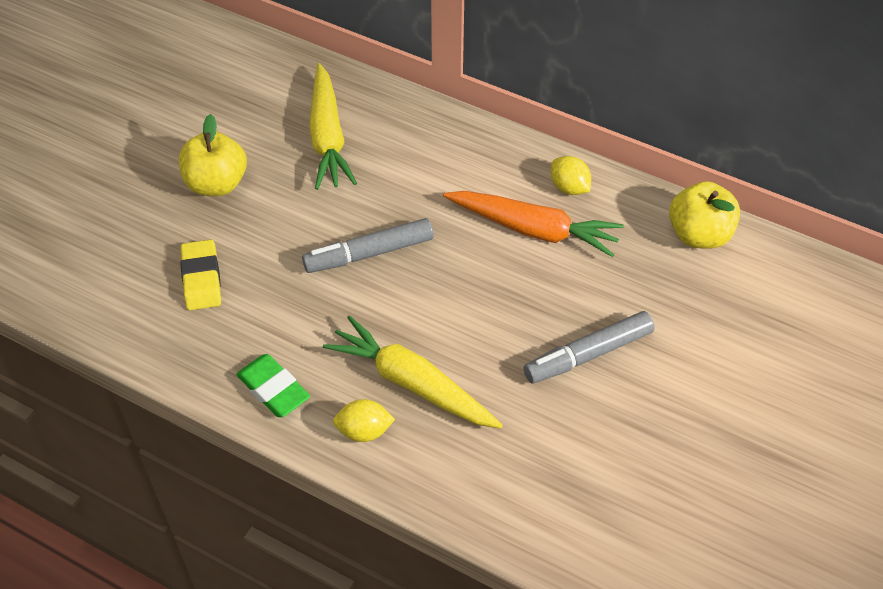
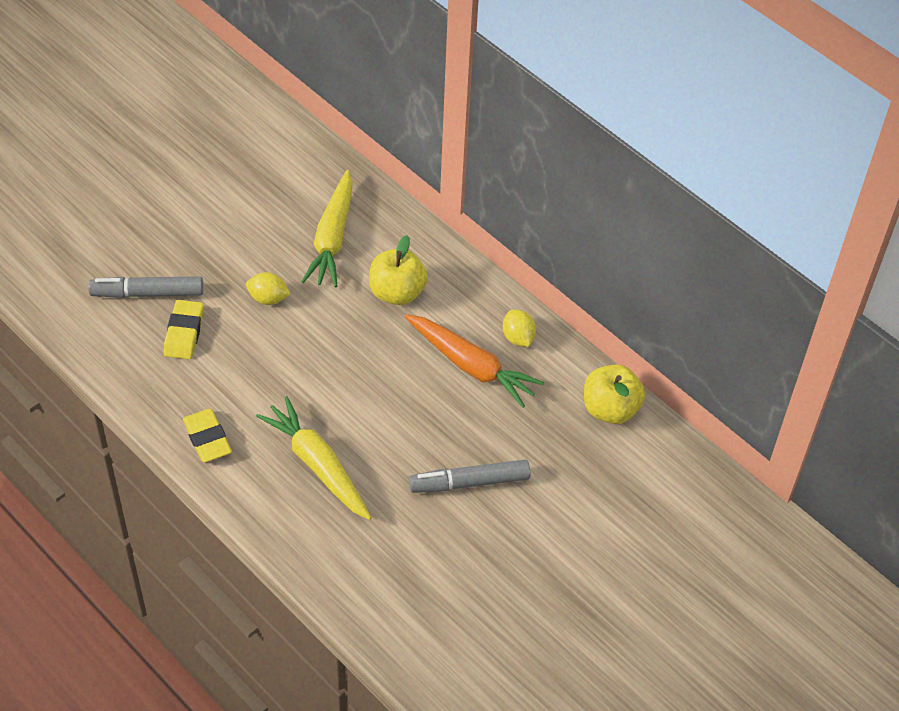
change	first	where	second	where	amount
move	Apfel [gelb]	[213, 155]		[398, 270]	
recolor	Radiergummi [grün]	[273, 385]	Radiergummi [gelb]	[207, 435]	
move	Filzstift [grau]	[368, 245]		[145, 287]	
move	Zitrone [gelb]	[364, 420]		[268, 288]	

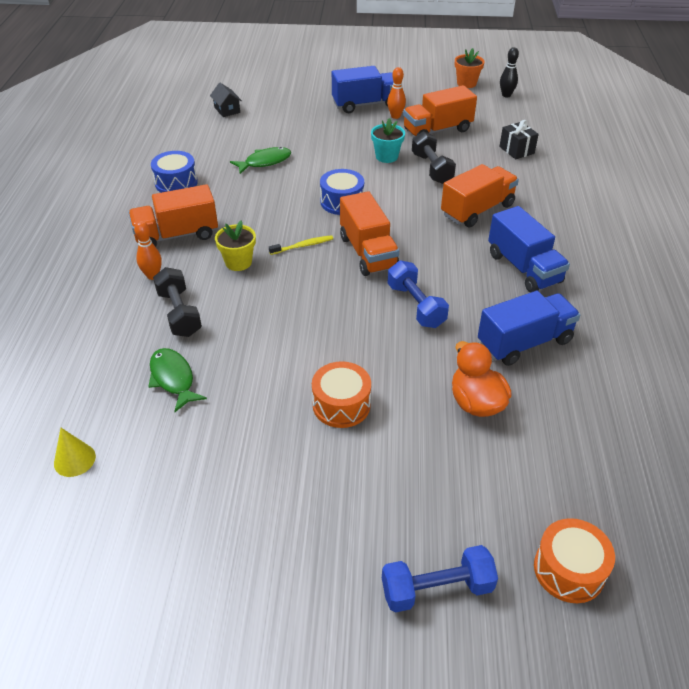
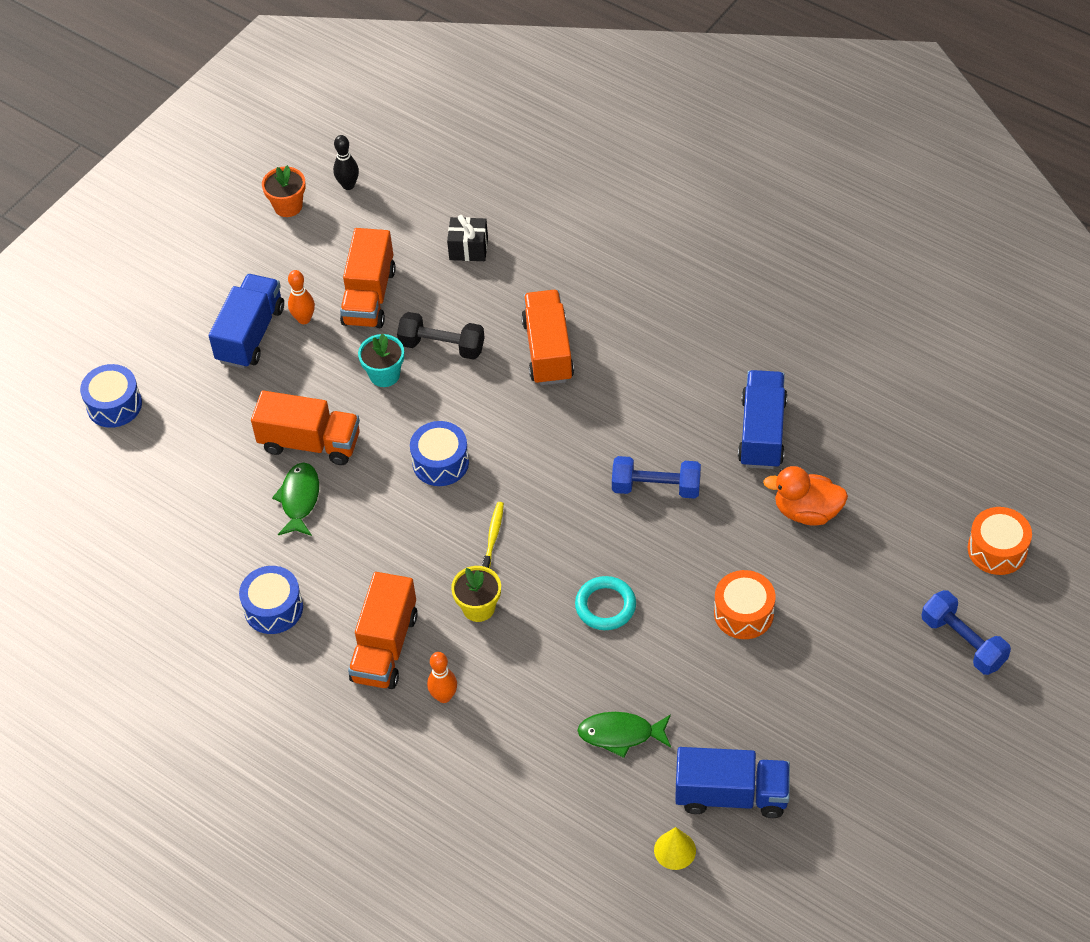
change	first	where	second	where	amount
delete	Hantel [schwarz]	[177, 302]			
delete	Haus [schwarz]	[226, 100]			
move	Lastwagen [orange]	[369, 233]		[305, 427]	
rotate	Hantel [blau]	[440, 579]		[966, 632]	60 degrees counterclockwise
move	Lastwagen [blau]	[529, 249]		[732, 782]	
insert			Trommel [blau]	[111, 396]	
insert			Ring [türkis]	[605, 603]	

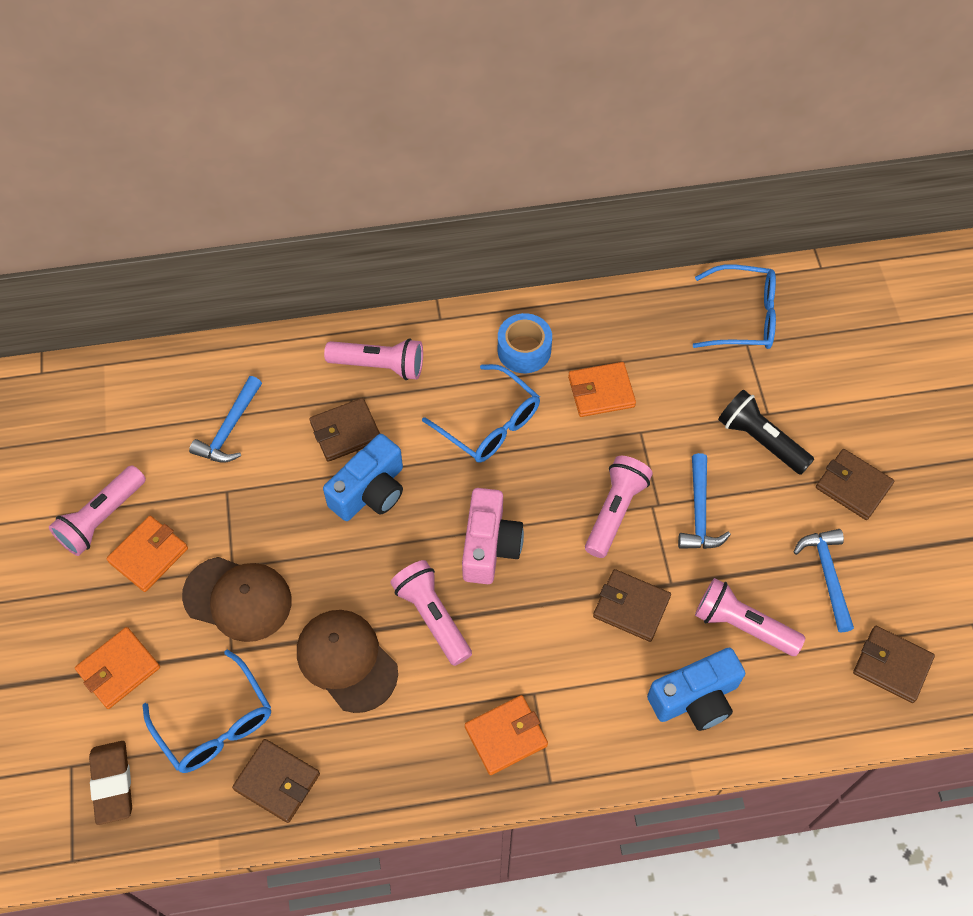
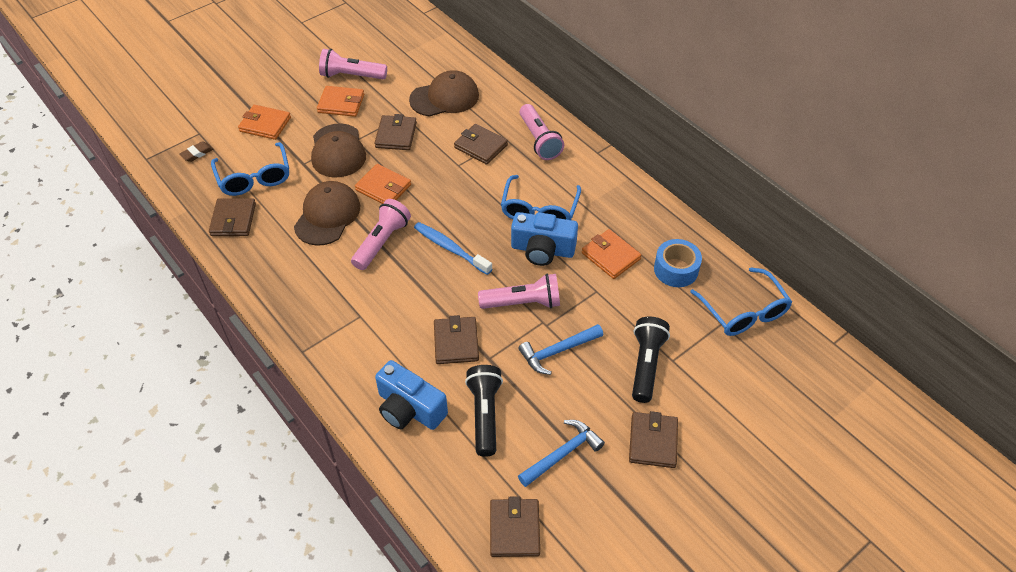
change	first	where	second	where	amount
resize	Radiergummi [braun]	[110, 783]		[196, 151]	x0.60
rotate	Brille [blau]	[207, 711]		[250, 169]	45 degrees counterclockwise
replace	Hammer [blau]	[225, 419]	Kappe [braun]	[444, 93]	
move	Kamera [blau]	[363, 477]		[544, 239]	
replace	Kamera [rosa]	[493, 536]	Zahnbürste [blau]	[453, 248]	
move	Geldbörse [orange]	[506, 735]		[383, 184]	
move	Klebeband [blau]	[525, 343]		[678, 263]	
recolor	Taschenlampe [rosa]	[750, 617]	Taschenlampe [schwarz]	[484, 411]	
insert			Geldbörse [braun]	[396, 132]	

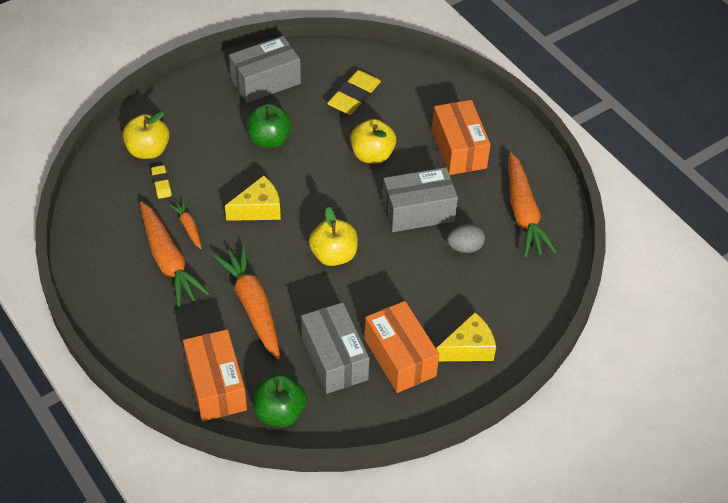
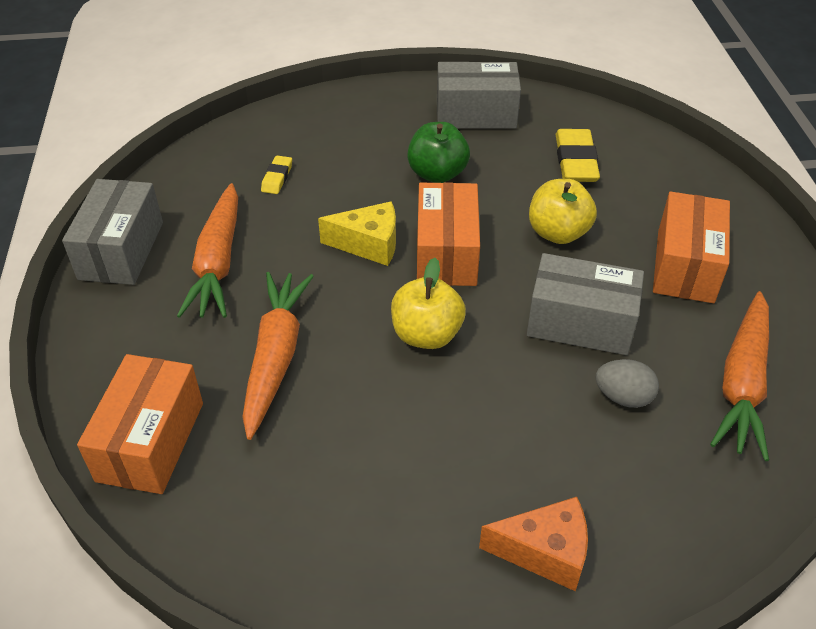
change	first	where	second	where	amount
delete	Apfel [gelb]	[146, 135]			
delete	Karotte [orange]	[185, 224]			
delete	Apfel [grün]	[280, 400]			
move	Schachtel [grau]	[335, 348]		[112, 232]	
rotate	Radiergummi [gelb]	[354, 92]		[578, 155]	60 degrees counterclockwise
move	Schachtel [orange]	[402, 347]		[448, 234]	
recolor	Käse [gelb]	[466, 336]	Käse [orange]	[533, 544]	

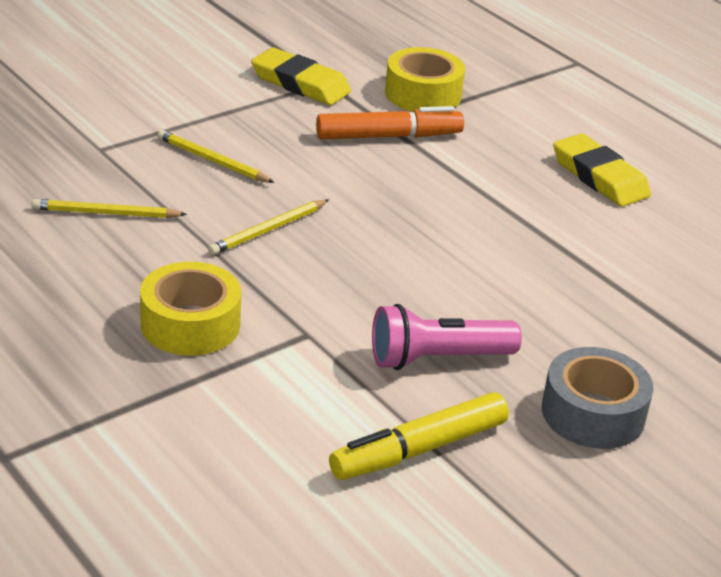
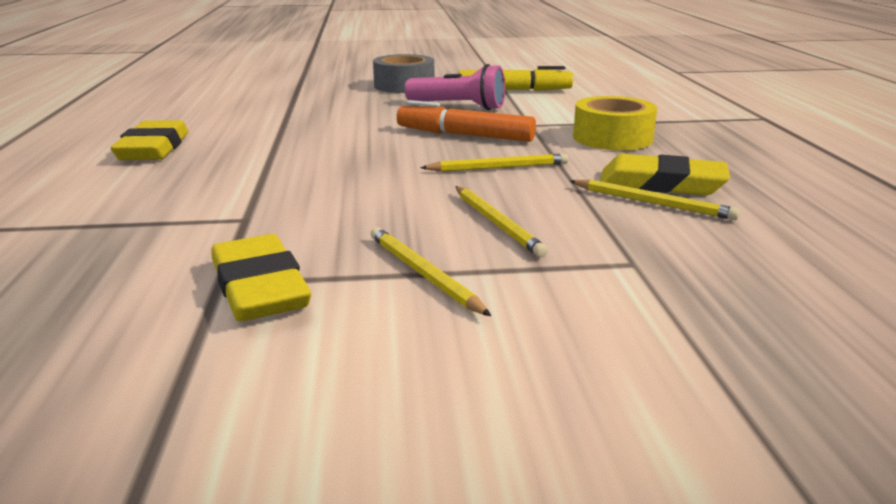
change	first	where	second	where	amount
move	Filzstift [orange]	[390, 122]		[466, 121]	
delete	Klebeband [gelb]	[425, 79]			
insert			Bleistift [gelb]	[431, 271]	
insert			Radiergummi [gelb]	[665, 174]	

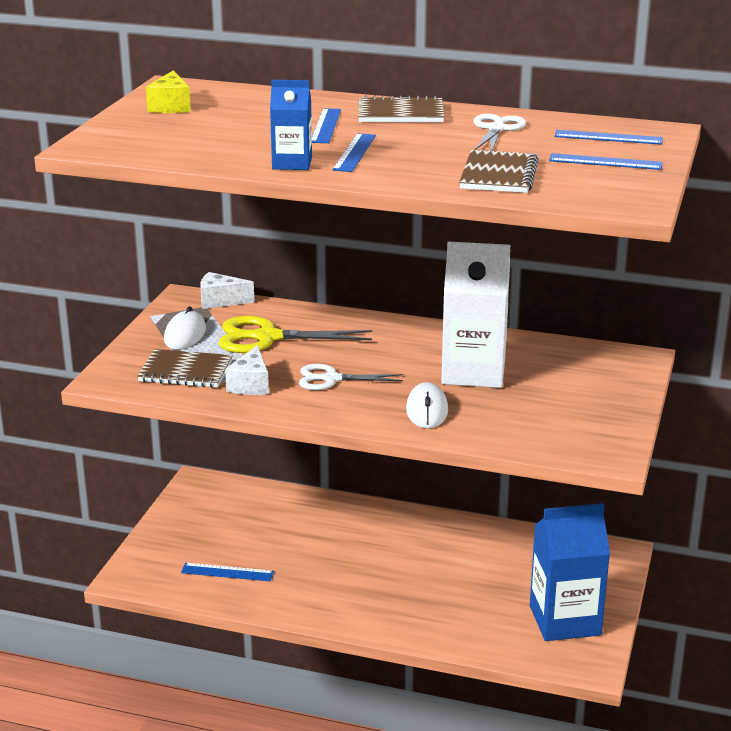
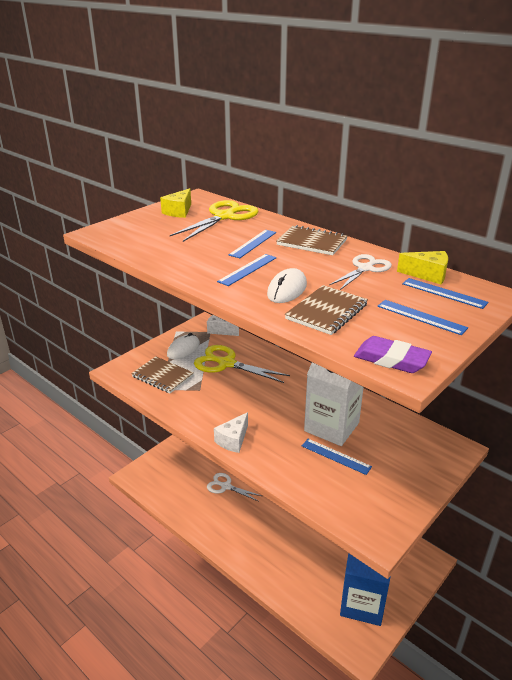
change	first	where	second	where	amount
move	Lineal [blau]	[227, 572]		[337, 457]	
move	Käse [weiß]	[247, 370]		[231, 432]	
delete	Getränkekarton [blau]	[291, 125]			
move	Schere [weiß]	[351, 377]		[234, 487]	
move	Computermaus [weiß]	[427, 405]		[287, 285]	
insert			Schere [gelb]	[214, 221]	
insert			Radiergummi [lila]	[393, 354]	
insert			Käse [gelb]	[422, 267]	

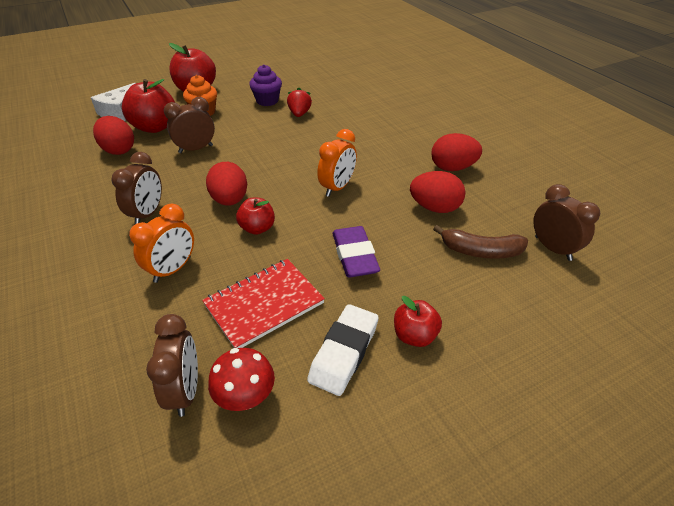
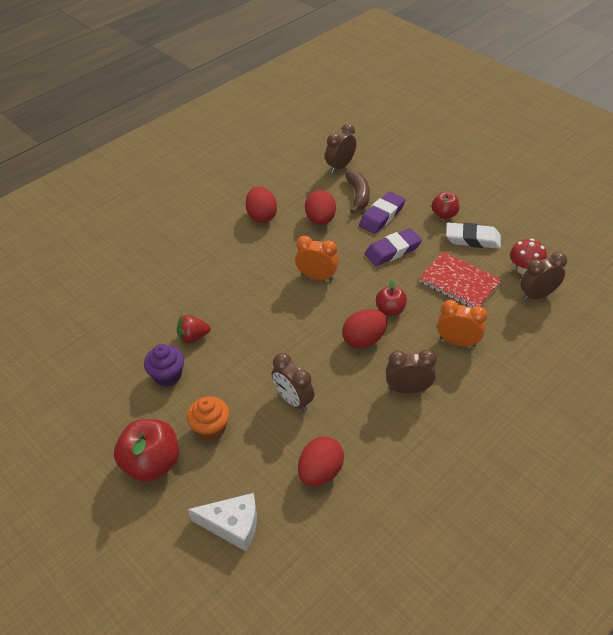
change	first	where	second	where	amount
delete	Apfel [rot]	[148, 106]			
insert			Radiergummi [lila]	[382, 213]	

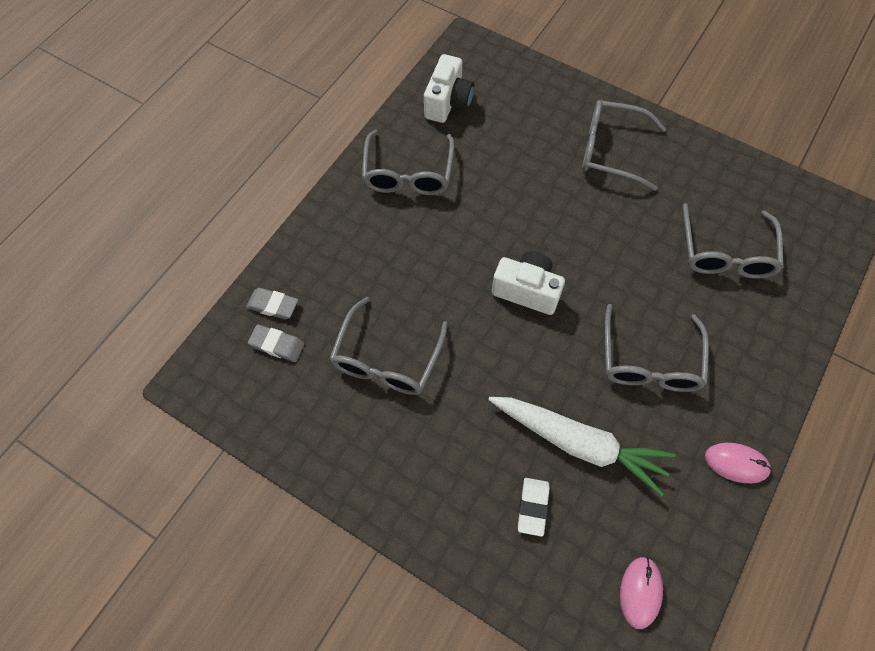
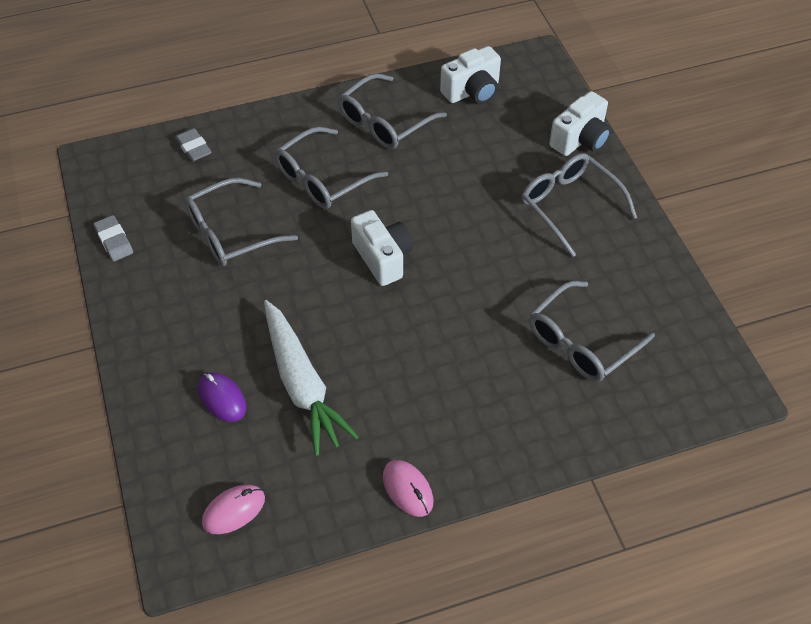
change	first	where	second	where	amount
move	Radiergummi [grau]	[276, 343]		[113, 238]	
replace	Radiergummi [weiß]	[534, 507]	Computermaus [lila]	[222, 397]	
move	Brille [grau]	[657, 348]		[331, 168]	
insert			Kamera [weiß]	[580, 123]	

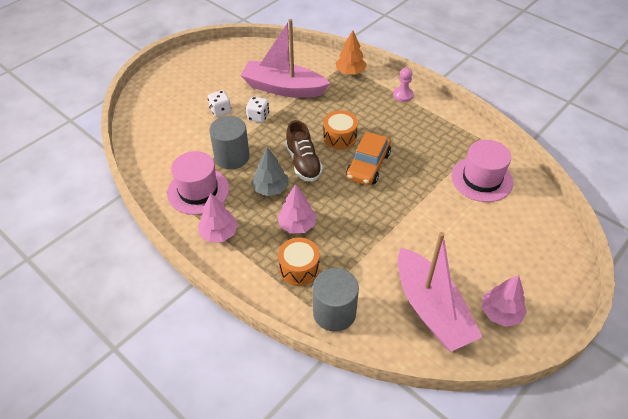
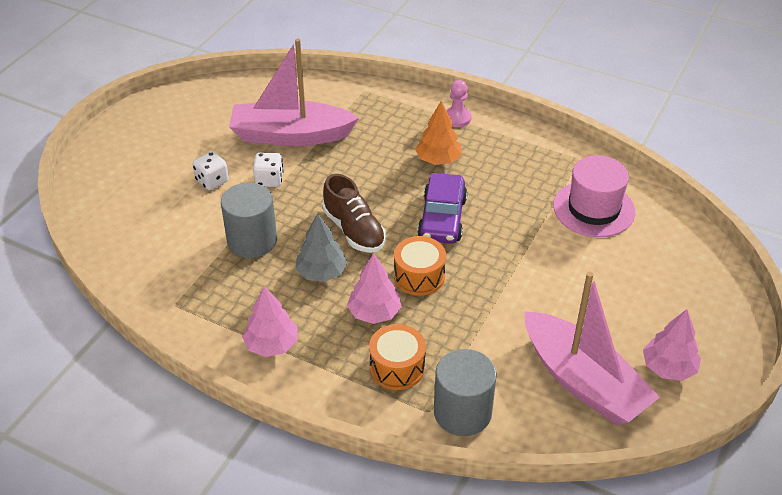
change	first	where	second	where	amount
delete	Hut [rosa]	[198, 183]			
move	Trommel [orange]	[340, 130]		[420, 266]	
move	Baum [orange]	[351, 52]		[438, 133]	
recolor	Auto [orange]	[368, 159]	Auto [lila]	[442, 208]	

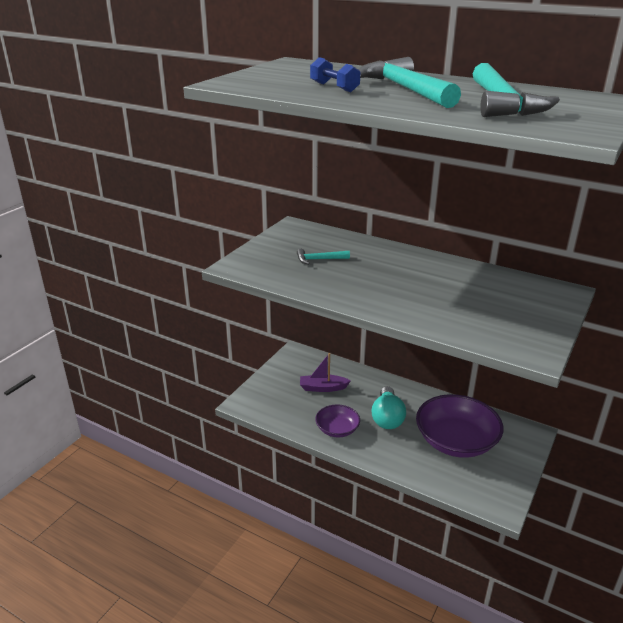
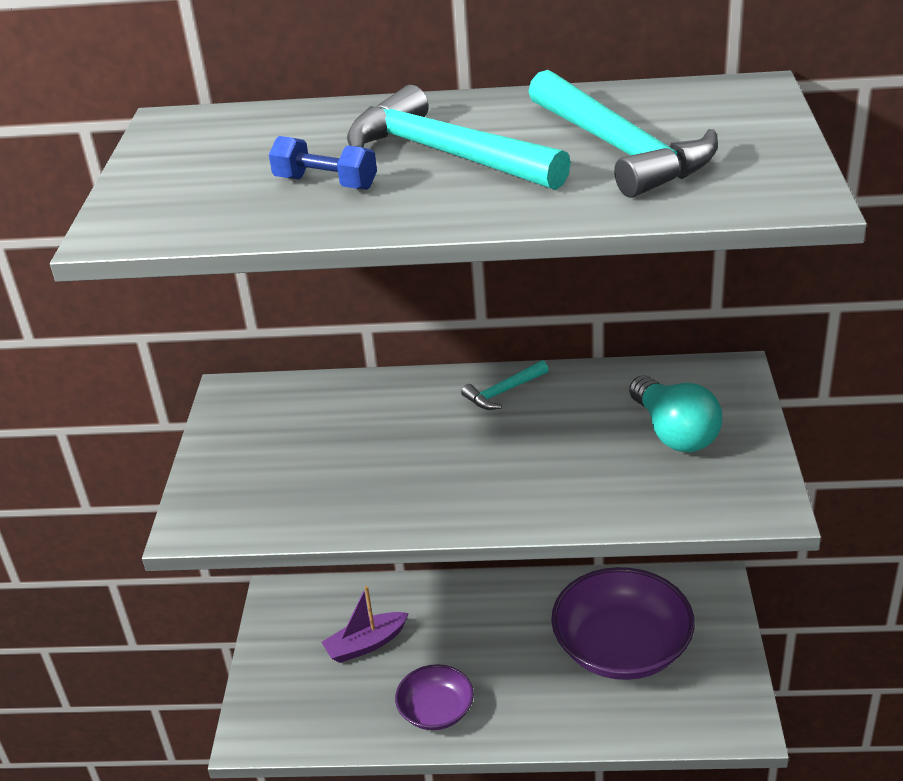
change	first	where	second	where	amount
move	Hammer [türkis]	[323, 256]		[505, 385]	
move	Glühbirne [türkis]	[389, 407]		[675, 413]	

